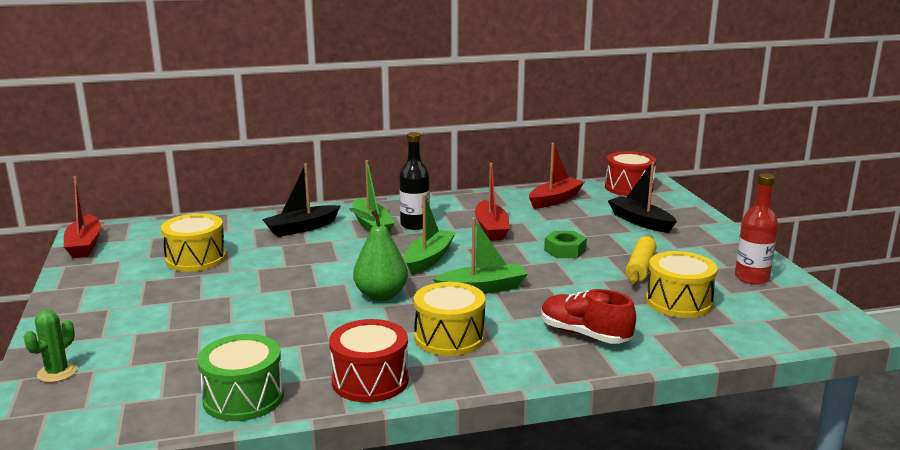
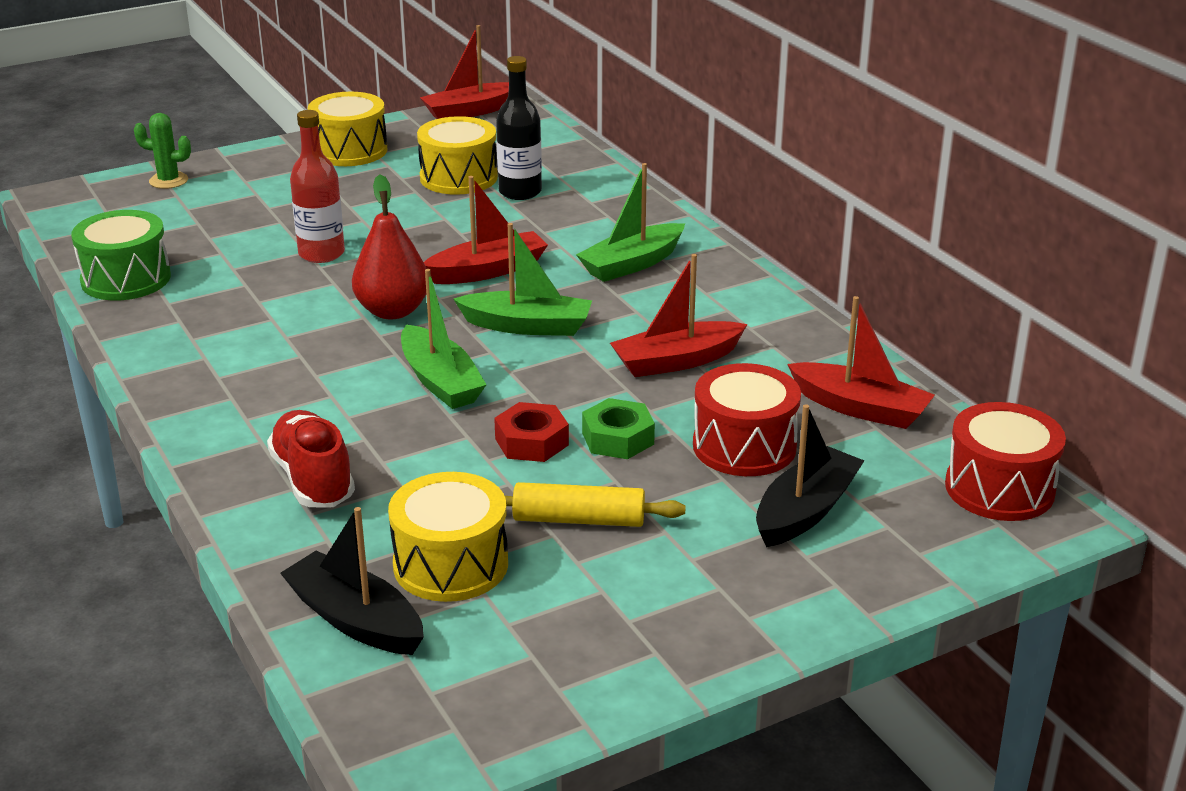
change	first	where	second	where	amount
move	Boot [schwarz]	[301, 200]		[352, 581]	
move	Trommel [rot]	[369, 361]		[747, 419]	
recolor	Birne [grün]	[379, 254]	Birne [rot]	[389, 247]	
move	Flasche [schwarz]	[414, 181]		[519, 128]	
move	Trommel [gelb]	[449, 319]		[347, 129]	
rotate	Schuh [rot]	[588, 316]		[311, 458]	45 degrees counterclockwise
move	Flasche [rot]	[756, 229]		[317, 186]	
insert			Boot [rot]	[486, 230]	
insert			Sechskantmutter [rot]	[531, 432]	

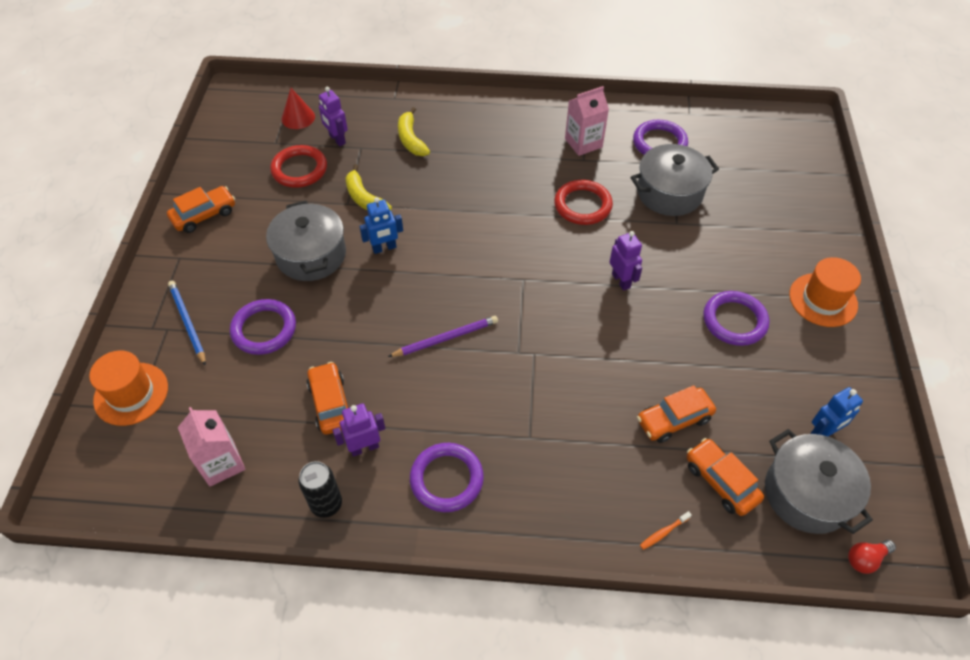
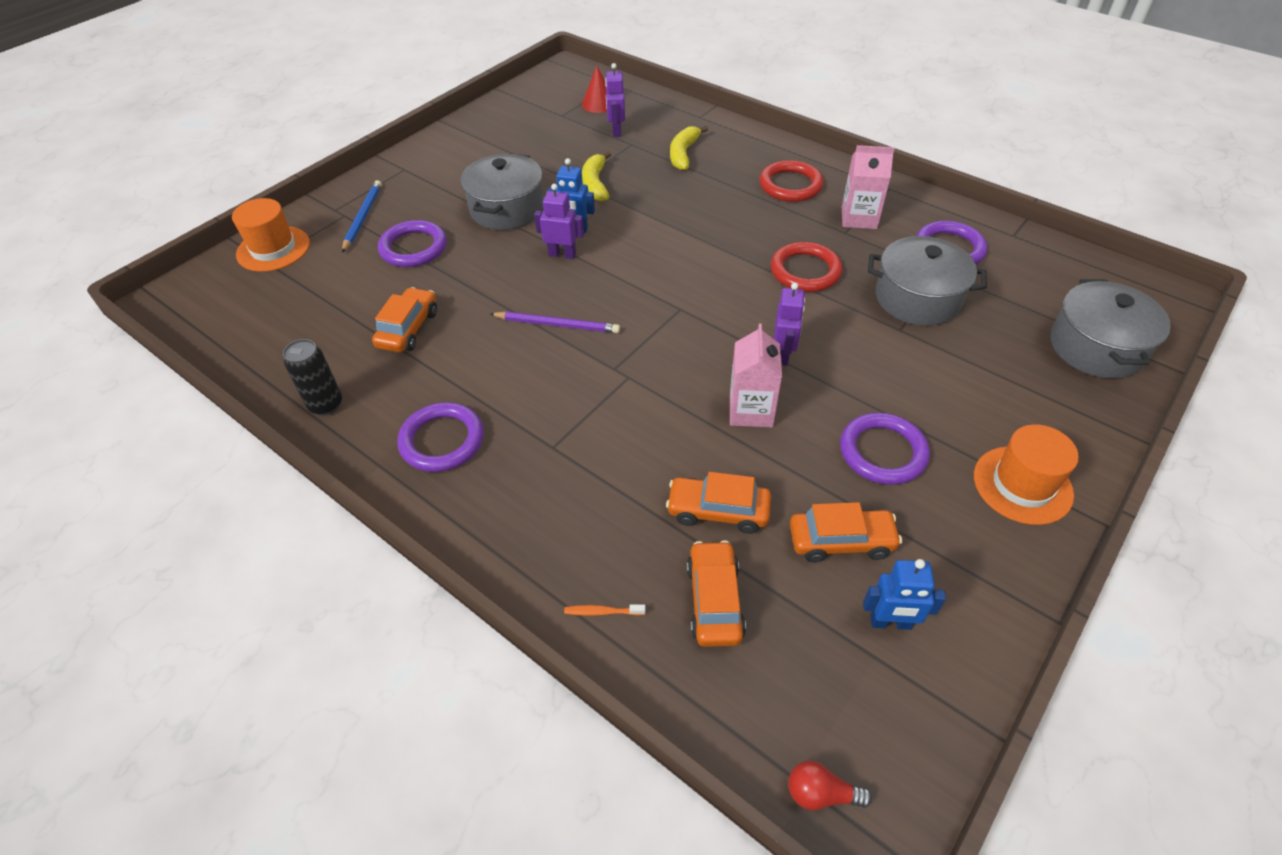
change	first	where	second	where	amount
move	Auto [orange]	[201, 209]		[846, 532]	
move	Getränkekarton [rosa]	[211, 447]		[756, 375]	
move	Ring [rot]	[298, 166]		[791, 181]	
move	Roboter [lila]	[359, 430]		[559, 221]	
move	Kochtopf [grau]	[819, 481]		[1111, 328]	

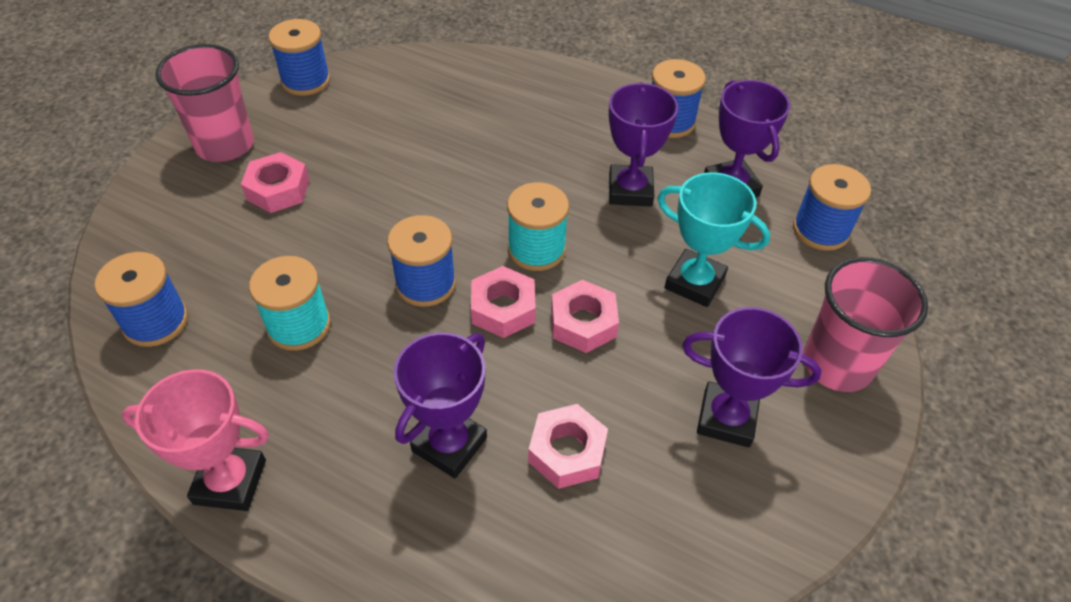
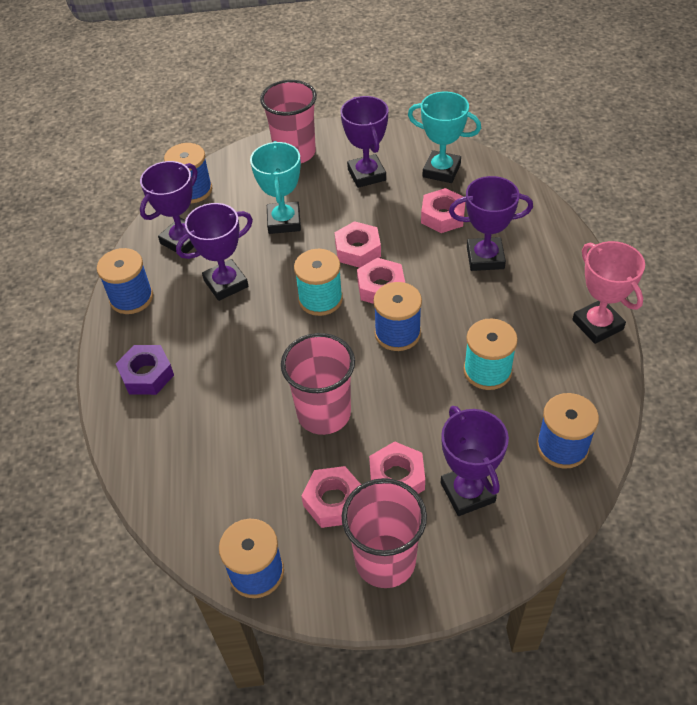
change	first	where	second	where	amount
insert			Sechskantmutter [lila]	[145, 370]	
insert			Becher [rosa]	[318, 384]	
insert			Sechskantmutter [rosa]	[331, 497]	
insert			Pokal [türkis]	[444, 137]	
insert			Pokal [lila]	[475, 461]	

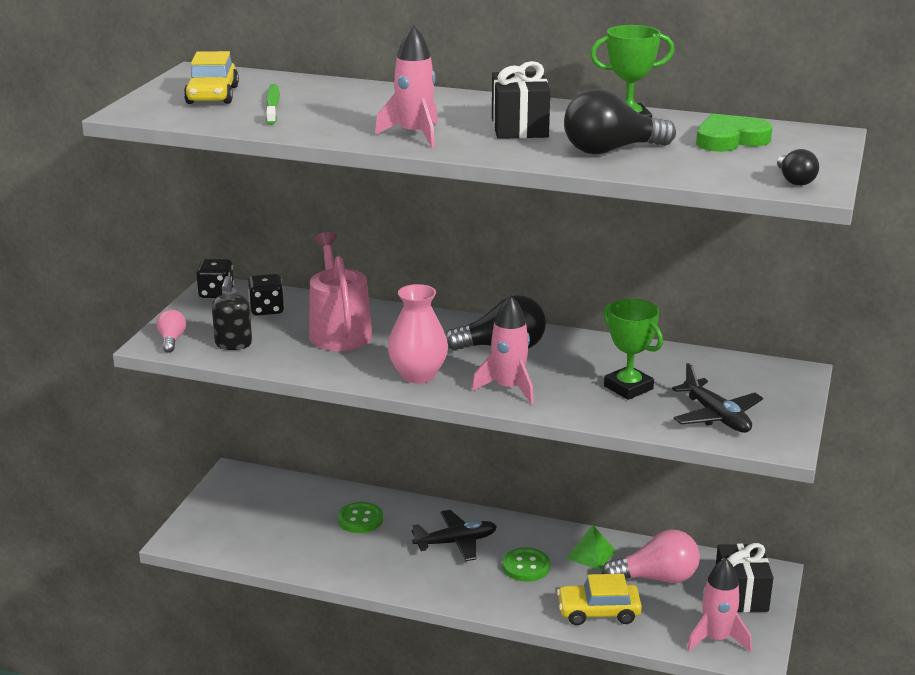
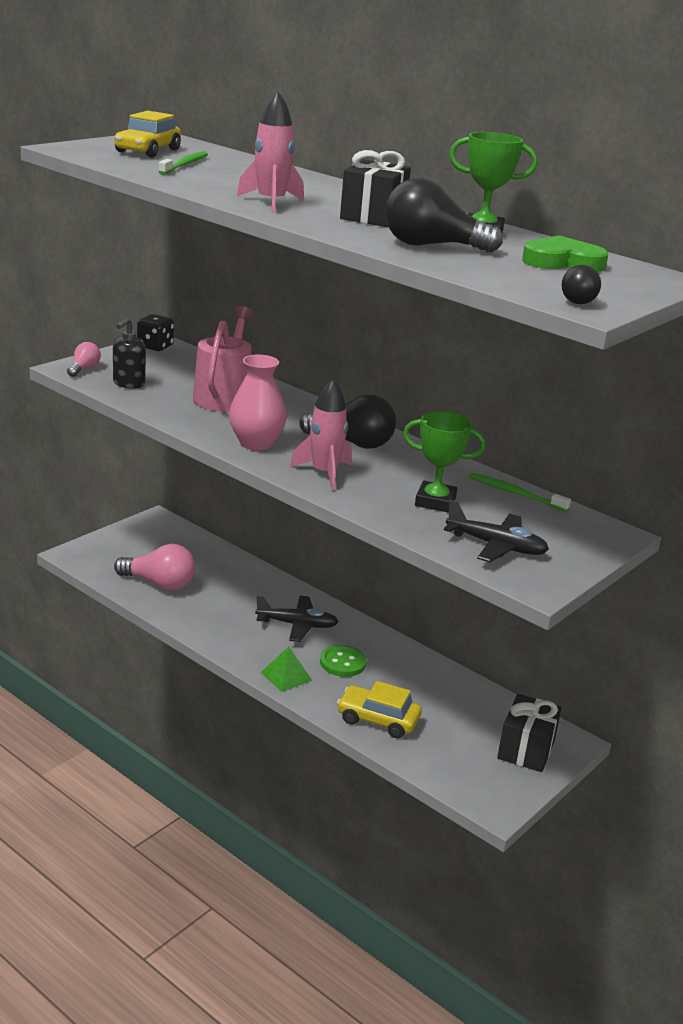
change	first	where	second	where	amount
delete	Spielwürfel [schwarz]	[266, 295]			
delete	Knopf [grün]	[360, 517]			
move	Pyramide [grün]	[591, 547]		[286, 669]	
move	Glühbirne [rosa]	[651, 556]		[154, 567]	
rotate	Pokal [grün]	[633, 349]		[444, 462]	60 degrees counterclockwise
rotate	Flugzeug [schwarz]	[717, 398]		[496, 531]	60 degrees counterclockwise
delete	Rakete [rosa]	[719, 605]			
insert			Zahnbürste [grün]	[519, 492]	

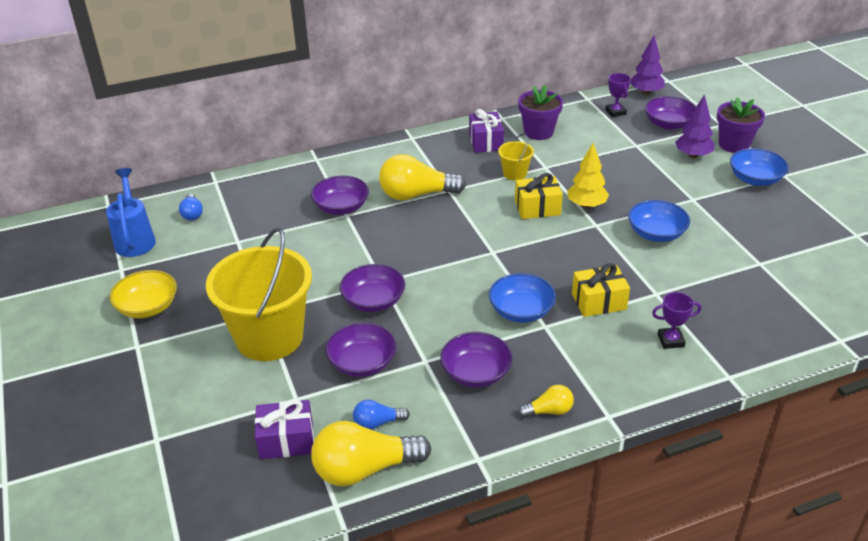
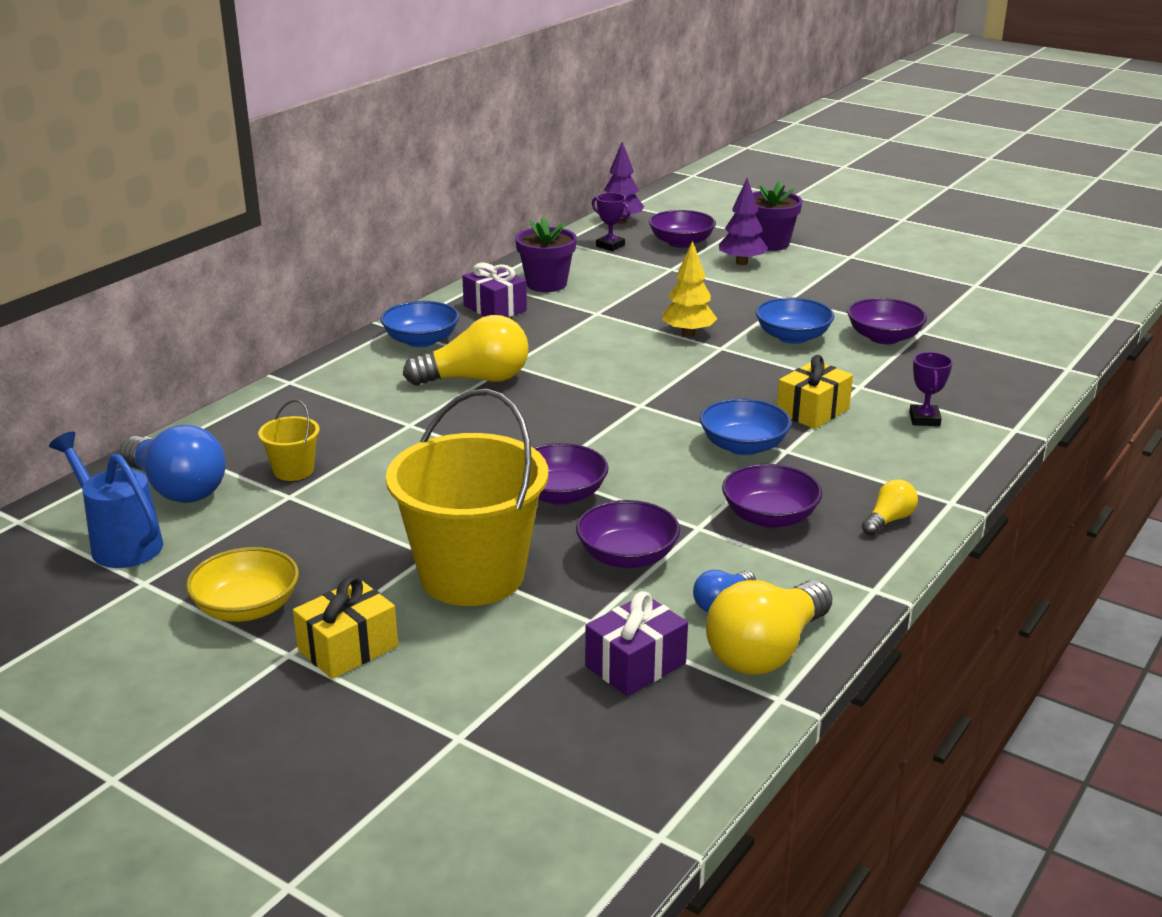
change	first	where	second	where	amount
resize	Glühbirne [blau]	[191, 207]		[173, 464]	x2.00
move	Schüssel [lila]	[340, 195]		[887, 321]	
rotate	Glühbirne [gelb]	[422, 177]		[466, 350]	150 degrees counterclockwise
move	Eimer [gelb]	[516, 157]		[289, 440]	
move	Geschenk [gelb]	[539, 196]		[345, 627]	
rotate	Pokal [lila]	[676, 320]		[931, 389]	45 degrees counterclockwise
move	Schüssel [blau]	[759, 167]		[419, 324]	

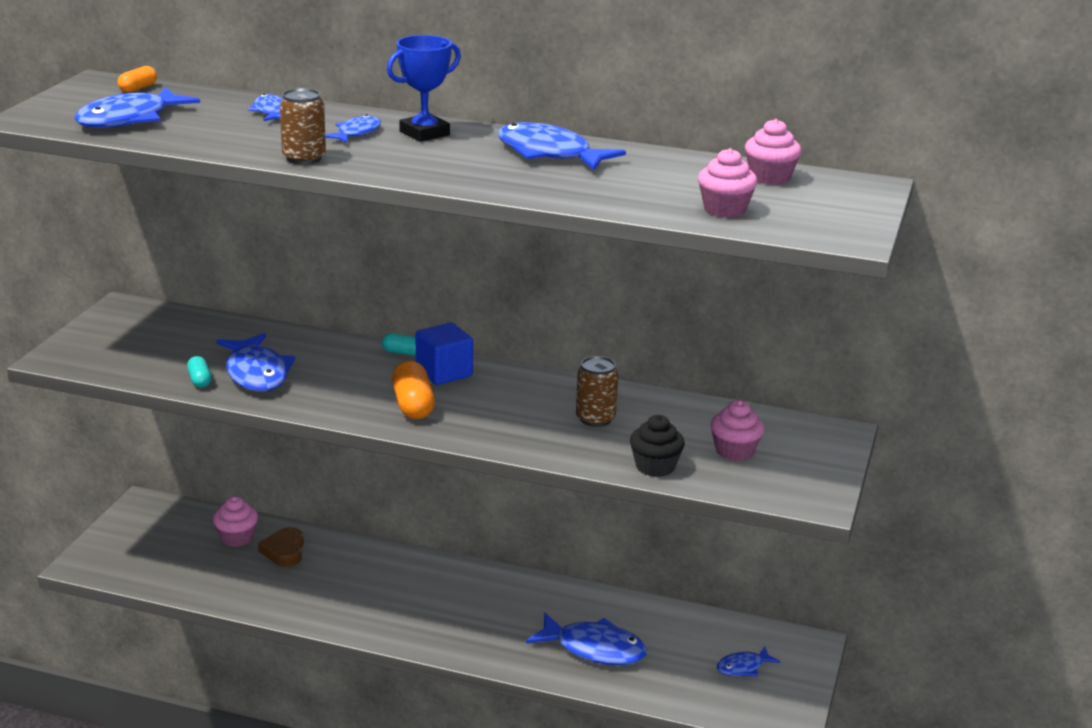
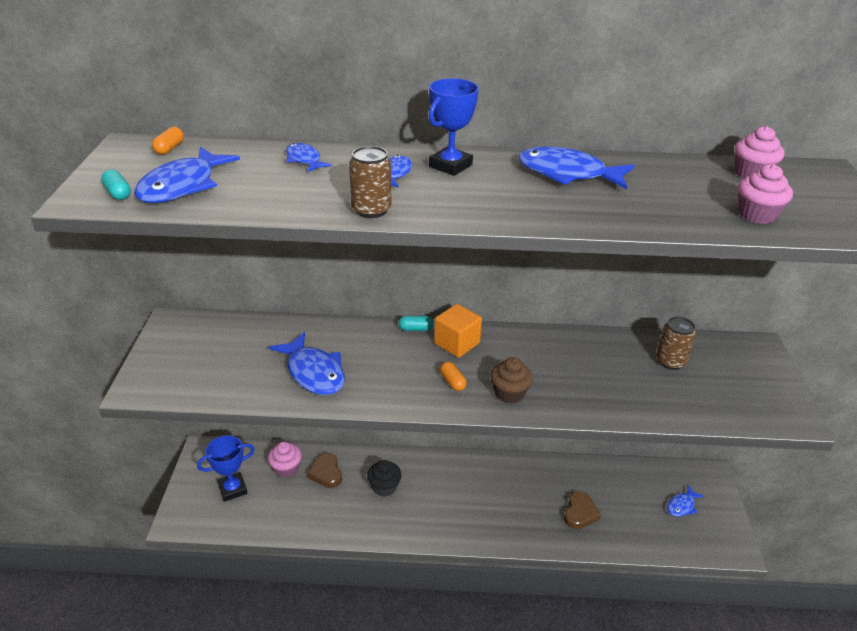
change	first	where	second	where	amount
move	Kapsel [türkis]	[199, 372]		[116, 184]	
resize	Kapsel [orange]	[413, 390]		[453, 376]	x0.56
recolor	Kubus [blau]	[444, 353]	Kubus [orange]	[458, 331]	
replace	Fisch [blau]	[586, 638]	Herz [braun]	[582, 510]	
move	Dose [braun]	[597, 391]		[676, 343]	
move	Muffin [schwarz]	[657, 446]		[384, 478]	
delete	Muffin [rosa]	[737, 430]			
insert			Pokal [blau]	[226, 468]	
insert			Muffin [braun]	[512, 380]	

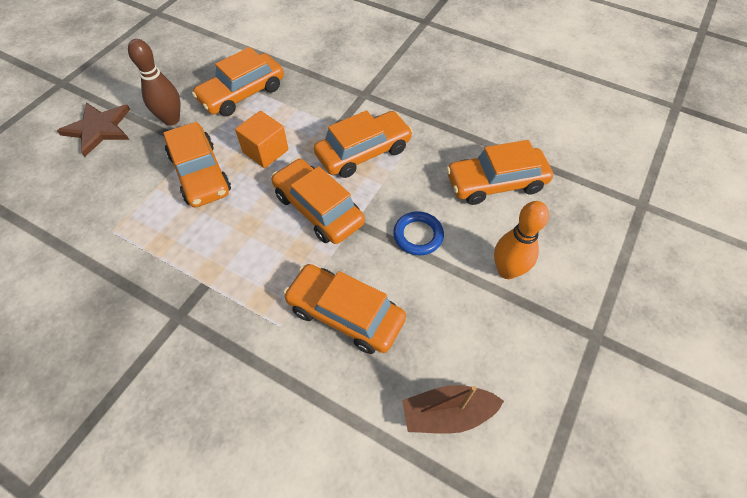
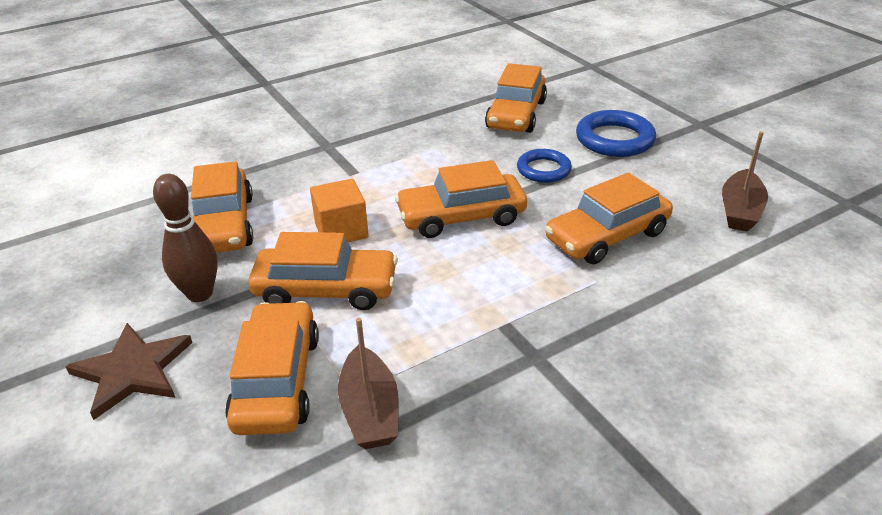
change	first	where	second	where	amount
move	Auto [orange]	[363, 144]		[272, 368]	
replace	Bowlingkegel [orange]	[521, 240]	Ring [blau]	[616, 133]	
insert			Boot [braun]	[368, 383]	

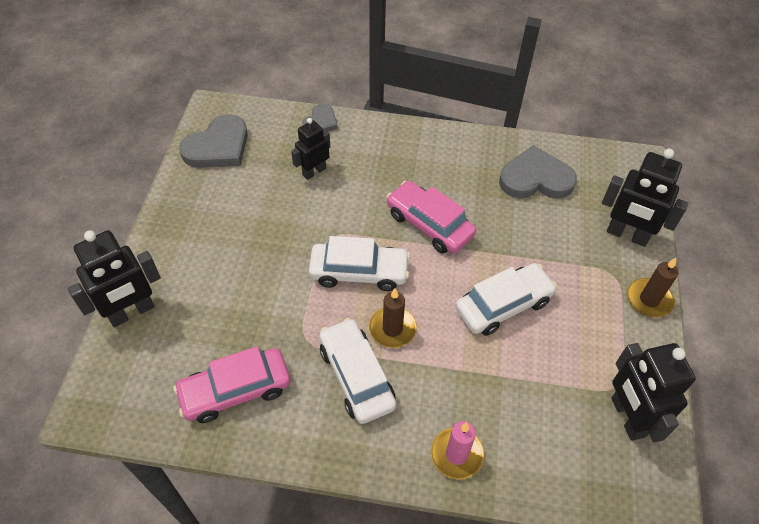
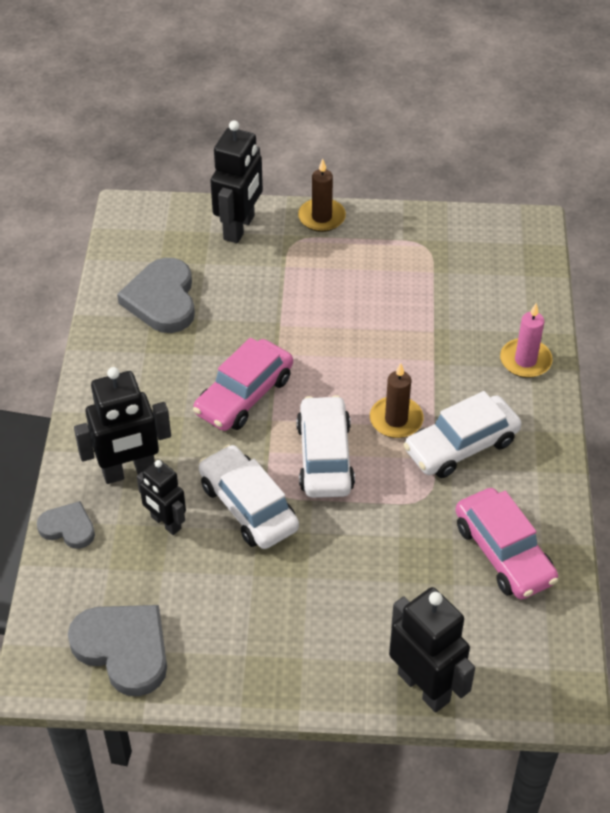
change	first	where	second	where	amount
move	Auto [weiß]	[506, 299]		[249, 496]	
move	Roboter [schwarz]	[653, 393]		[122, 425]	

